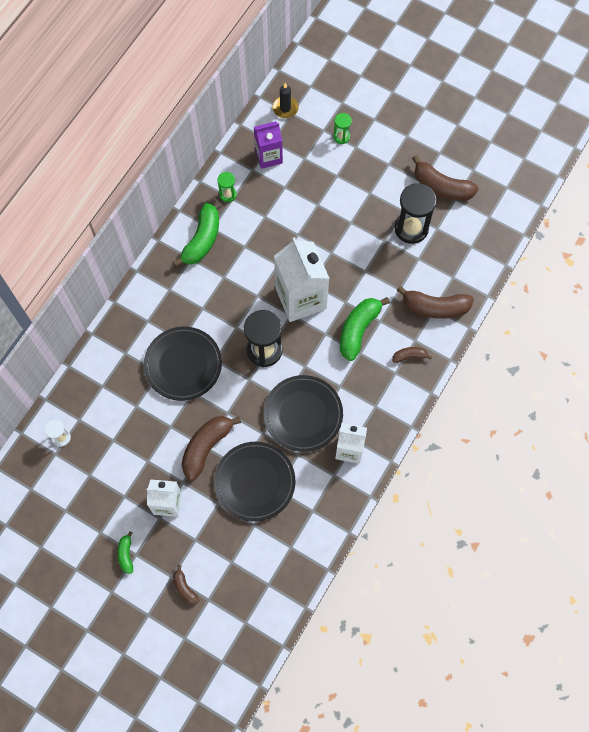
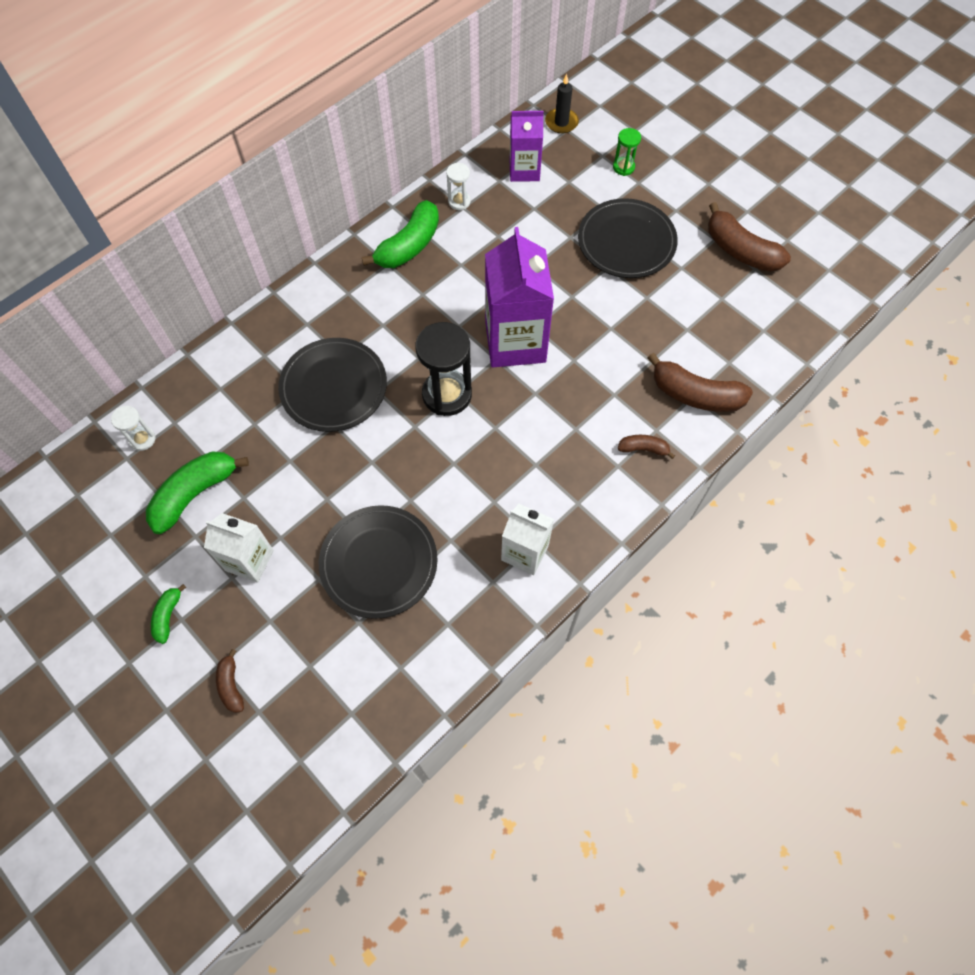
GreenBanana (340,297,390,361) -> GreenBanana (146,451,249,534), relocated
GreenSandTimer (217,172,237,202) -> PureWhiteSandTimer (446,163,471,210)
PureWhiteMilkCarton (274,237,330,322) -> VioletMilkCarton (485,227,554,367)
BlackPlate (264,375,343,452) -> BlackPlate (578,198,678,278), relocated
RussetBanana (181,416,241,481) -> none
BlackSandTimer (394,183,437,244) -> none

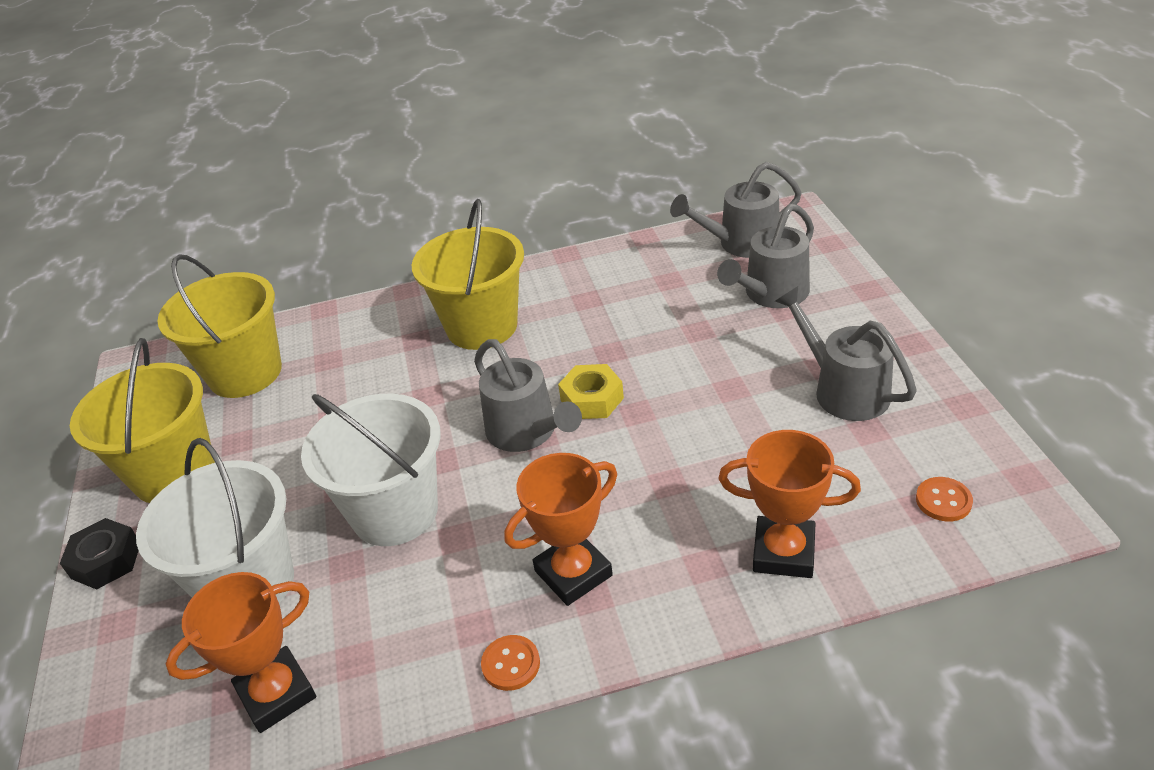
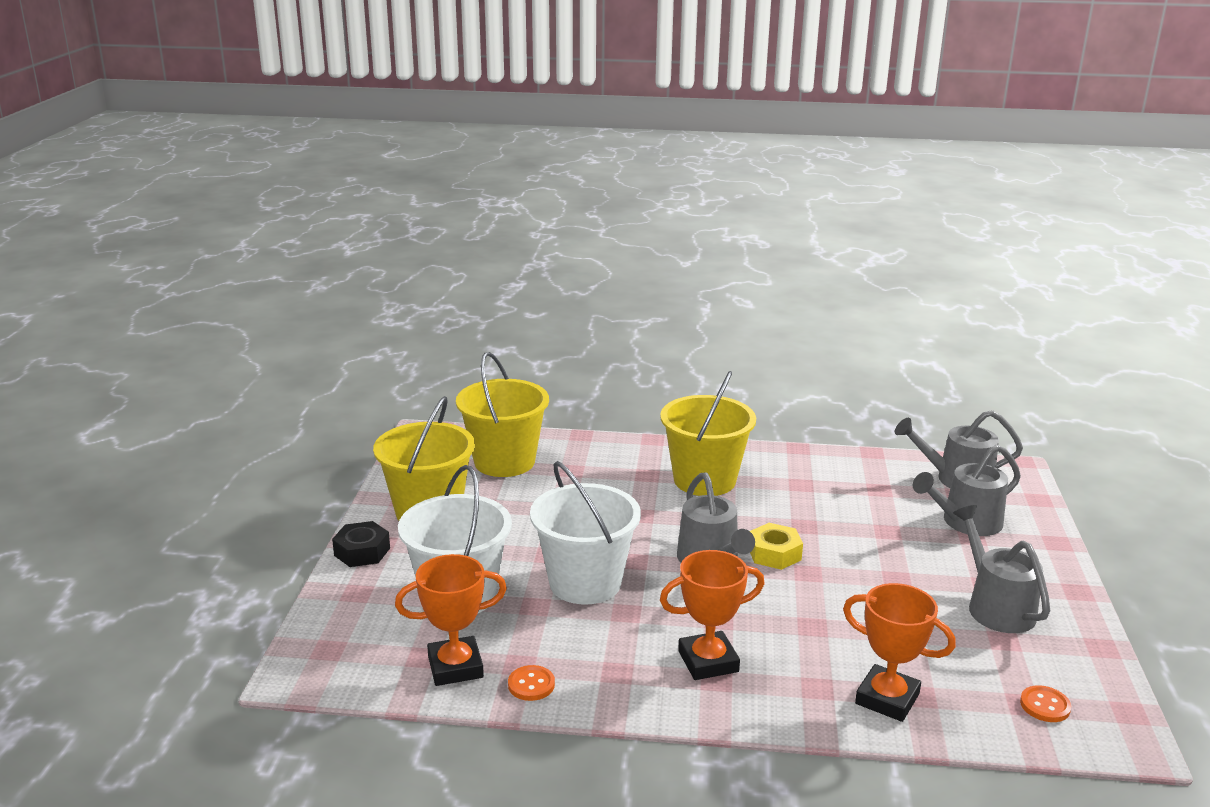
BrightOrangeButton (481,635,540,691) -> BrightOrangeButton (508,665,555,701), relocated

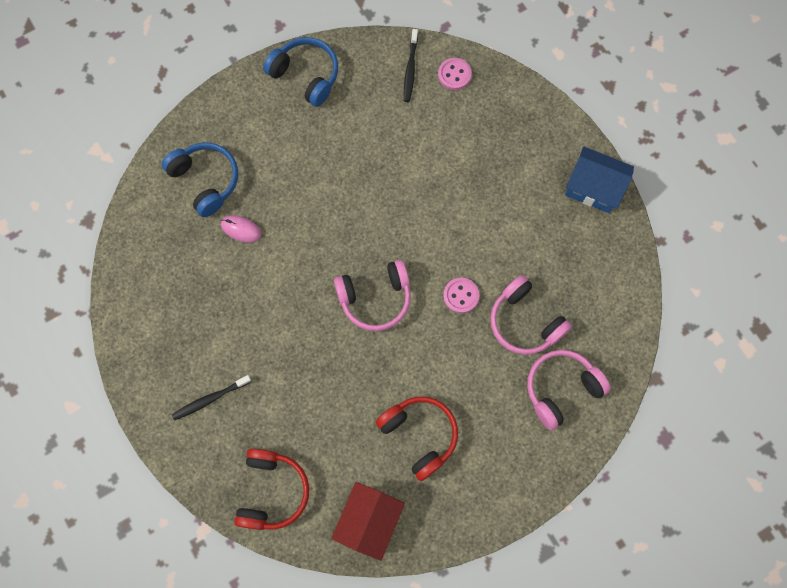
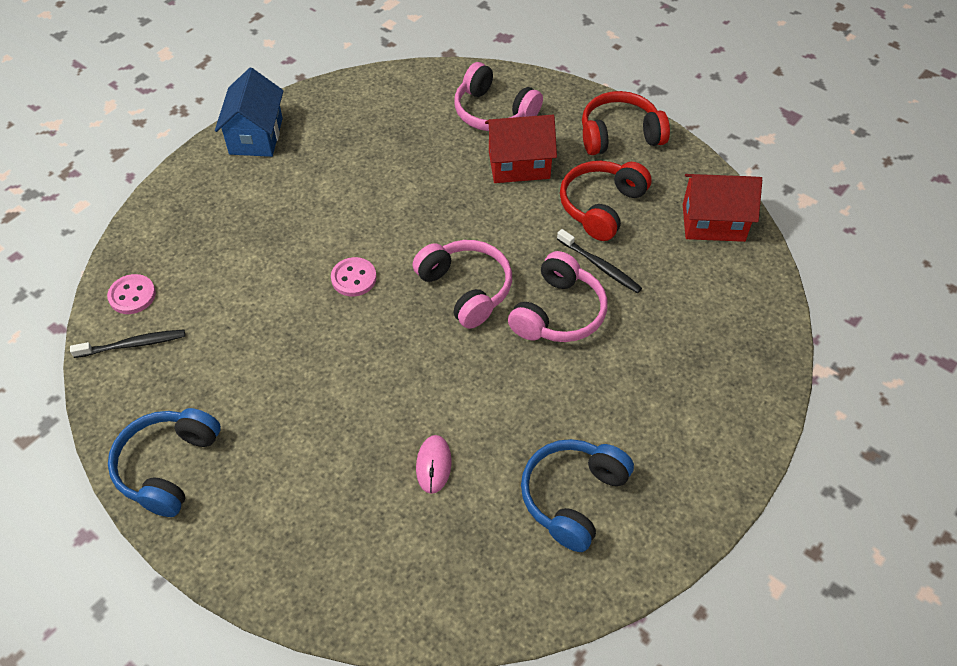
RosyButton (443,278,479,313) -> RosyButton (331,257,377,296), relocated
none -> CrimsonToyHouse (485,115,557,183)
RosyHeadphones (490,275,572,355) -> RosyHeadphones (508,251,608,342), relocated
CobaltHeadphones (162,143,238,217) -> CobaltHeadphones (521,439,634,552), relocated
BlackToothBrush (172,375,252,421) -> BlackToothBrush (557,229,642,293), relocated
CrimsonHeadphones (234,448,309,530) -> CrimsonHeadphones (582,91,670,155), relocated

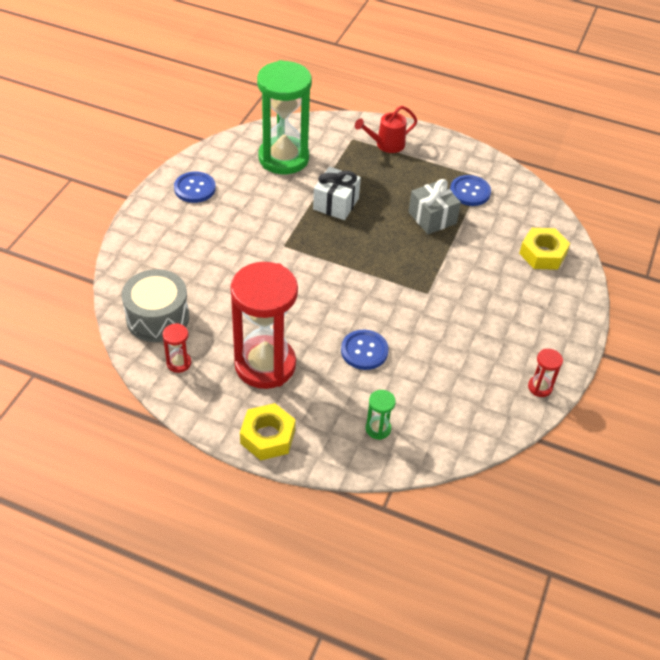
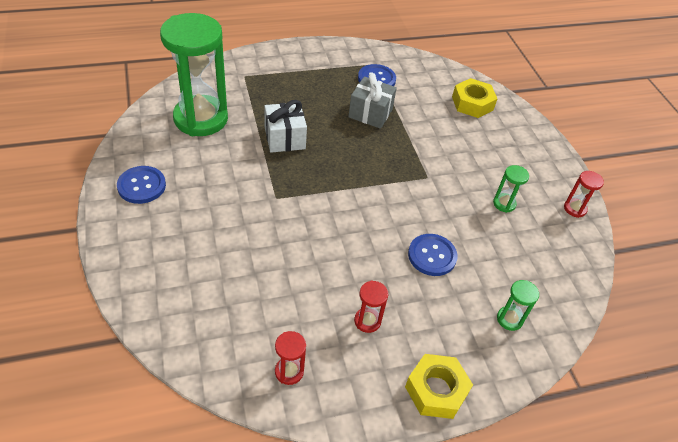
CrimsonSandTimer (230,262,298,389) -> CrimsonSandTimer (354,280,388,333), x0.40
none -> GreenSandTimer (493,165,529,213)
AshGreyDrum (122,269,189,342) -> none
CrimsonSprinklingCan (355,106,417,153) -> none

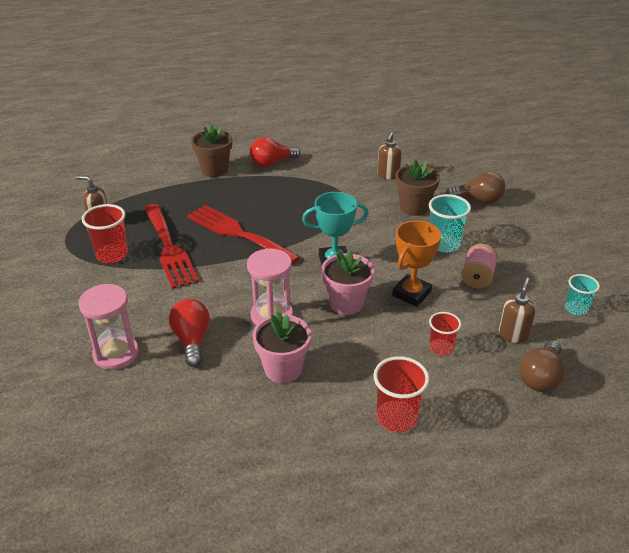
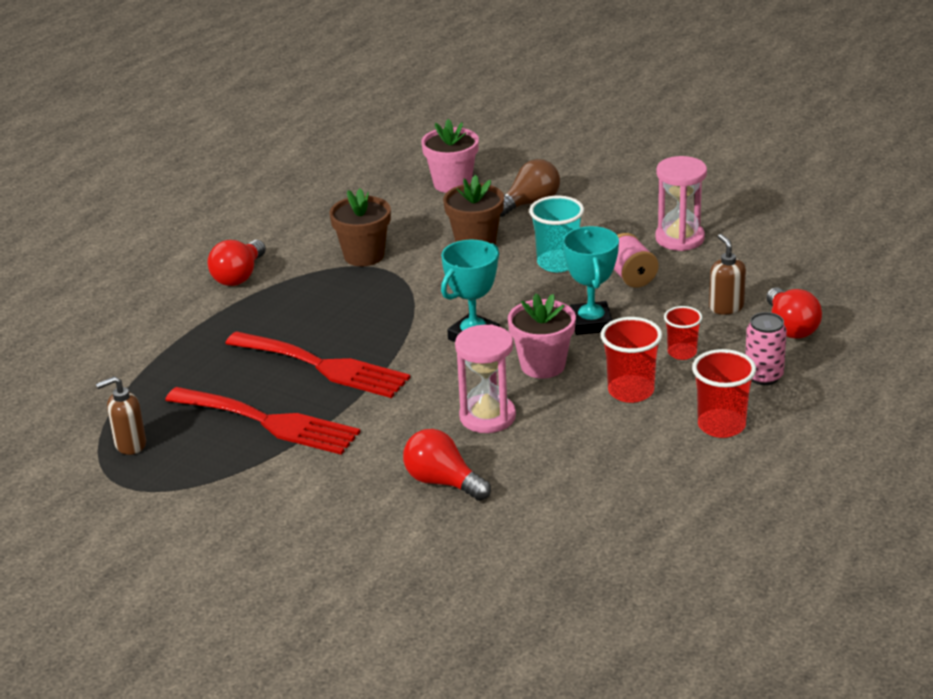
CrimsonFork (187,205,300,265) -> CrimsonFork (225,331,410,398), 150 degrees counterclockwise
RussetPottedPlant (191,124,232,177) -> RussetPottedPlant (330,189,391,266), relocated
RosyPottedPlant (253,312,311,383) -> RosyPottedPlant (421,119,479,193), relocated
BrightOrangeTrophy (392,221,441,307) -> TealTrophy (563,226,619,335)
CrimsonTumbler (82,204,128,263) -> CrimsonTumbler (601,317,662,403), relocated
RosySandTimer (78,284,139,370) -> RosySandTimer (655,156,707,251), relocated
none -> RosySodaCan (745,312,787,385)
RussetBulb (519,340,565,392) -> CrimsonBulb (766,287,822,339)
RussetSoapPump (377,133,402,180) -> none
TealTumbler (565,274,600,316) -> none

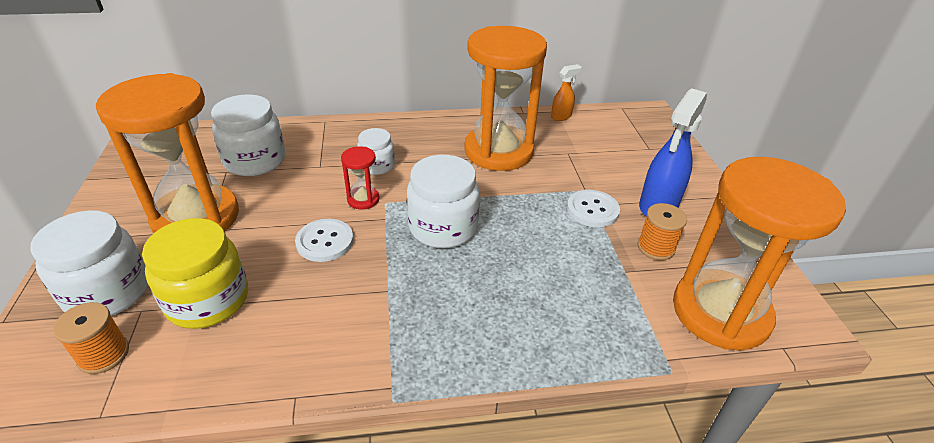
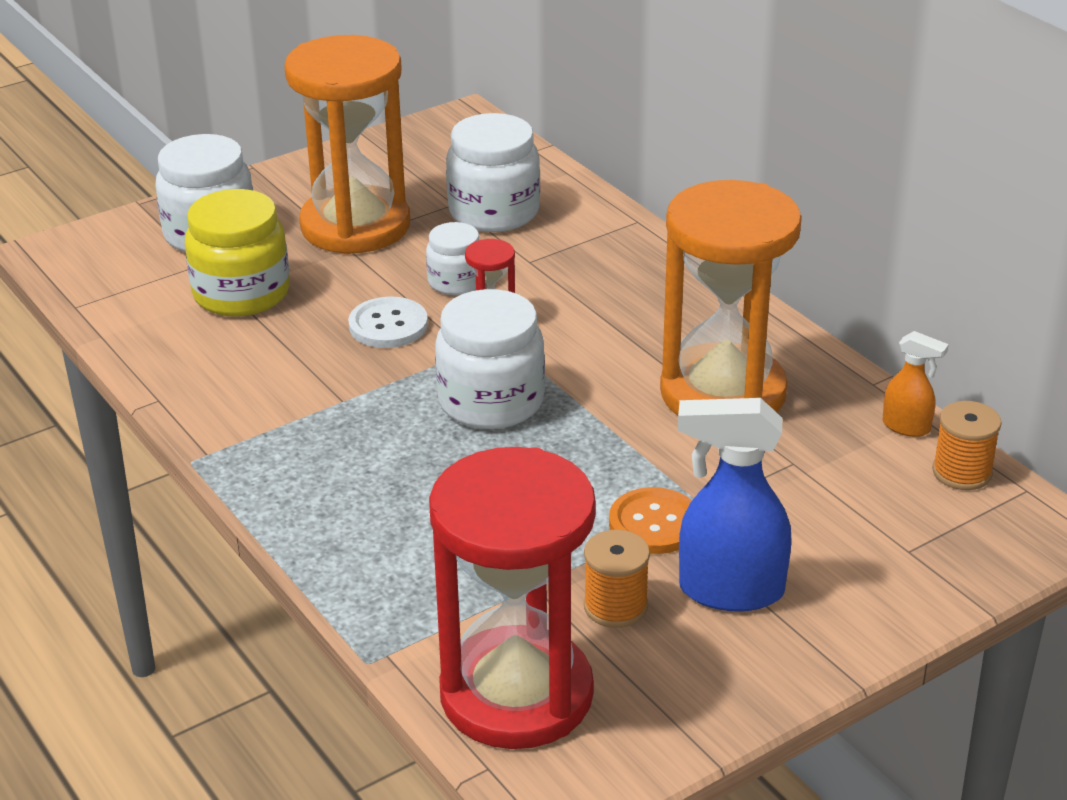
PureWhiteJar (357,128,395,175) -> PureWhiteJar (426,222,479,295), relocated
BrightOrangeSandTimer (673,157,846,350) -> CrimsonSandTimer (429,447,596,749)
PureWhiteButton (567,190,620,227) -> BrightOrangeButton (609,487,692,554)
BrightOrangeSpool (53,302,129,374) -> BrightOrangeSpool (932,401,1001,490), relocated

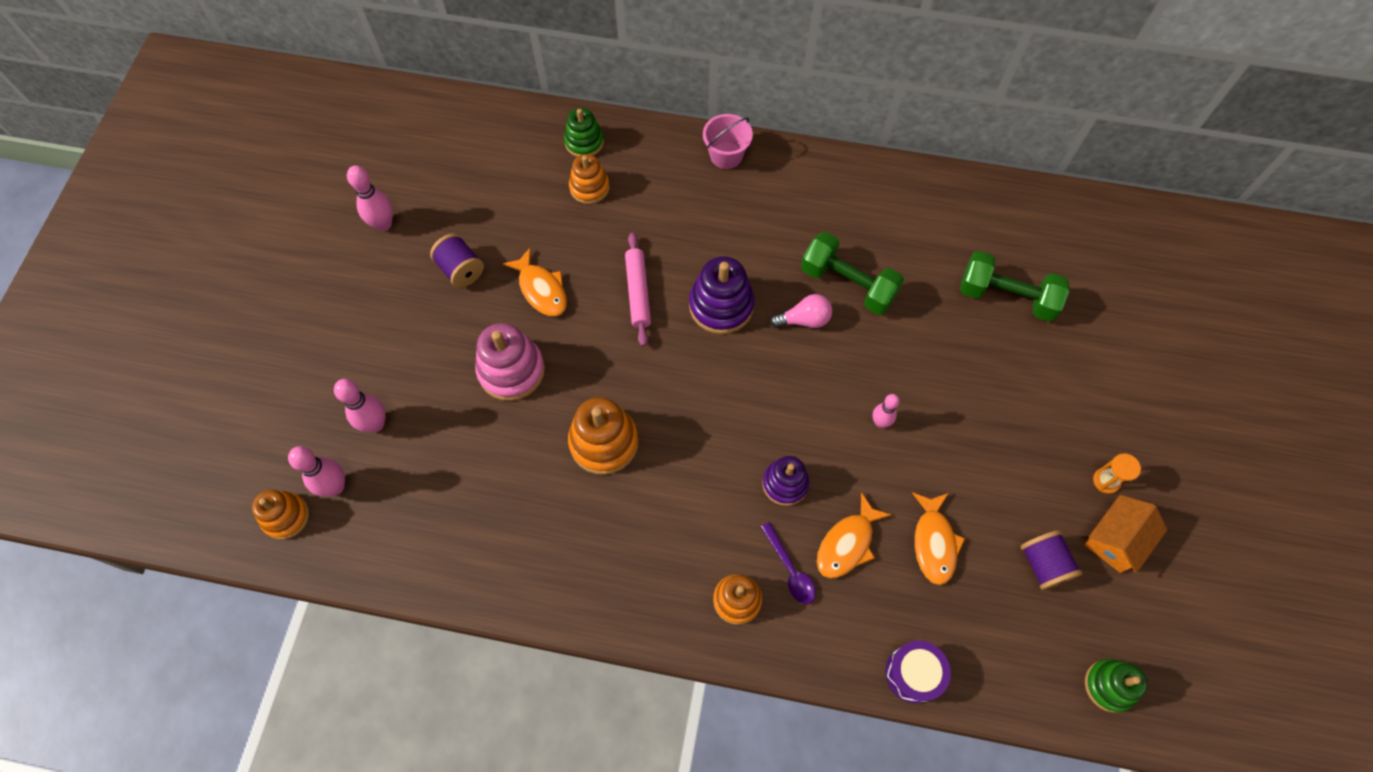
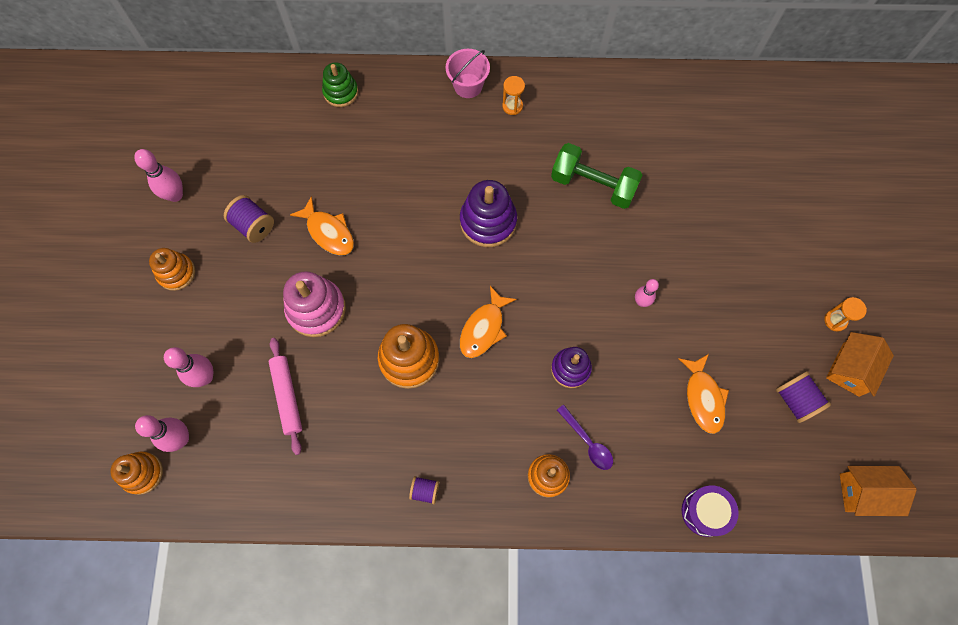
BrightOrangeStackingToy (569,154,610,204) -> BrightOrangeStackingToy (149,248,195,291), relocated
RosyPastryRoller (625,232,651,346) -> RosyPastryRoller (269,338,302,455), relocated
none -> VioletSpool (409,476,439,504)
BrightOrangeToyFish (817,492,891,578) -> BrightOrangeToyFish (460,286,517,358), relocated
none -> BrightOrangeSandTimer (502,76,525,115)
GreenStackingToy (1085,659,1148,713) -> BrightOrangeToyHouse (840,466,917,516)
RosyBulb (770,294,832,328) -> none
GreenFreeWeight (960,251,1070,322) -> none

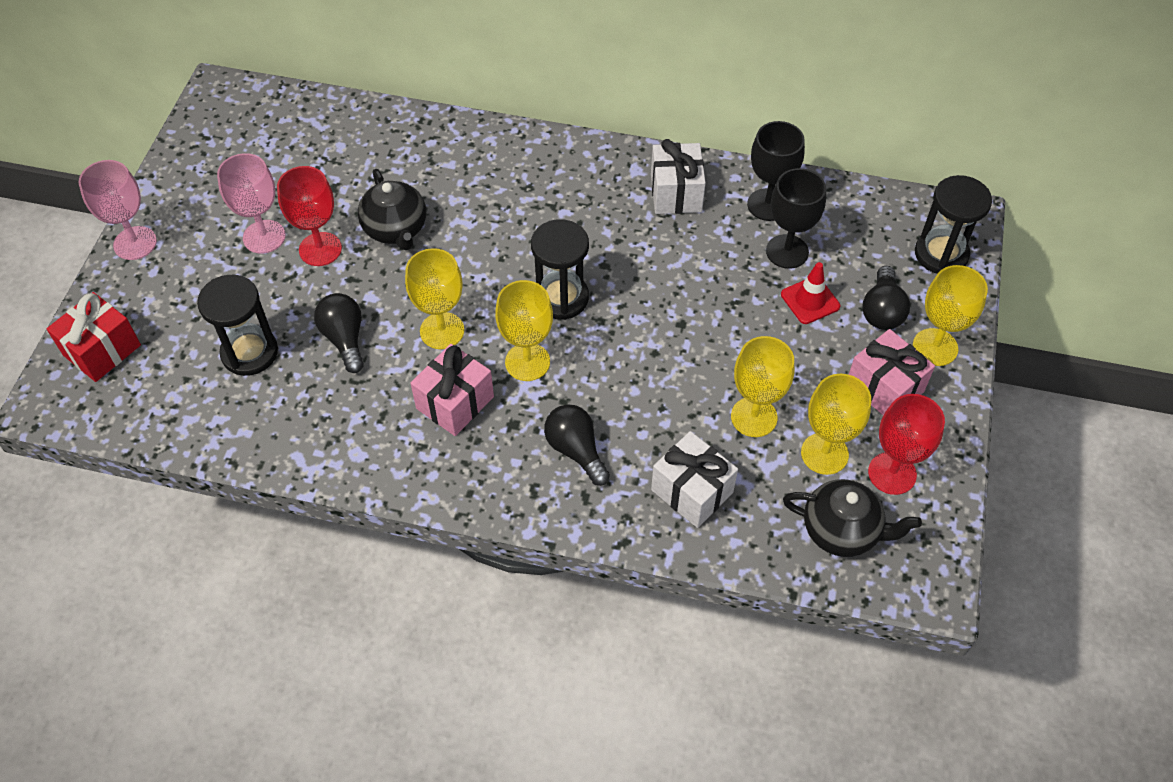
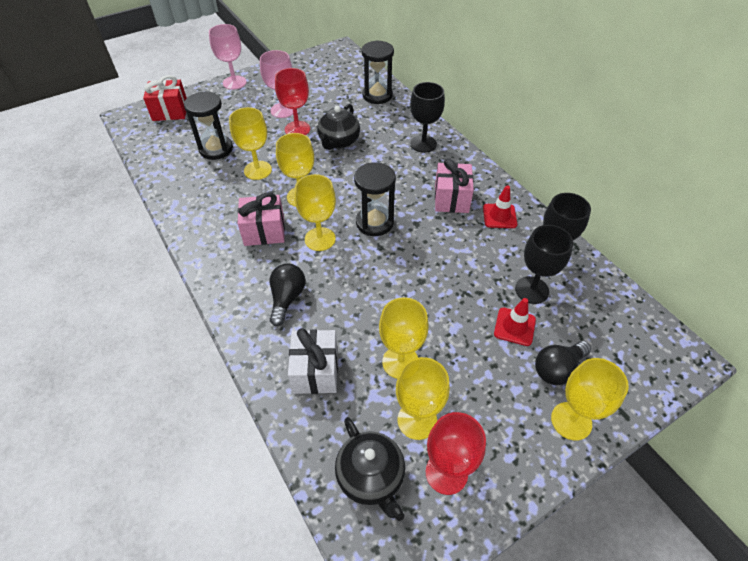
BlackBulb (314,293,364,373) -> BrightYellowWineGlass (229,107,272,180)
BlackSandTimer (915,175,992,274) -> BlackSandTimer (362,40,394,104), relocated
none -> BlackWineGlass (410,82,445,153)
RosyPresent (849,329,935,415) -> RosyPresent (435,158,474,213), relocated
PureWhitePresent (651,139,706,214) -> CrimsonRoadCone (483,185,517,228)

